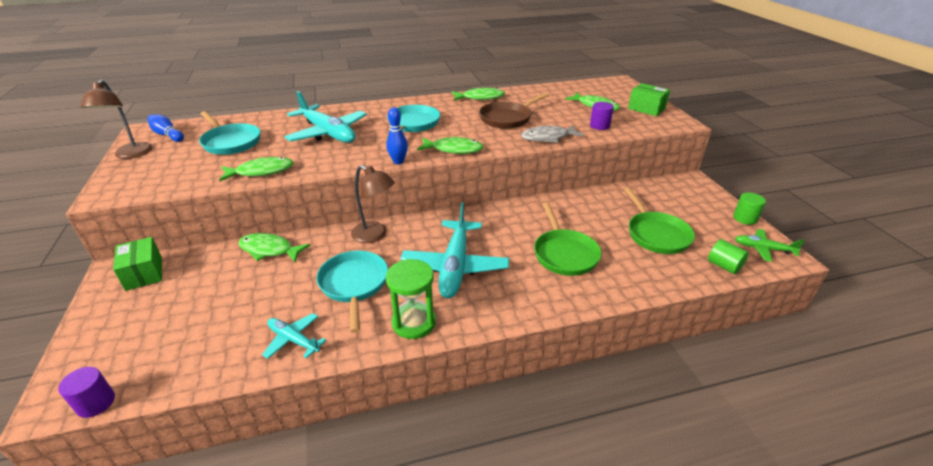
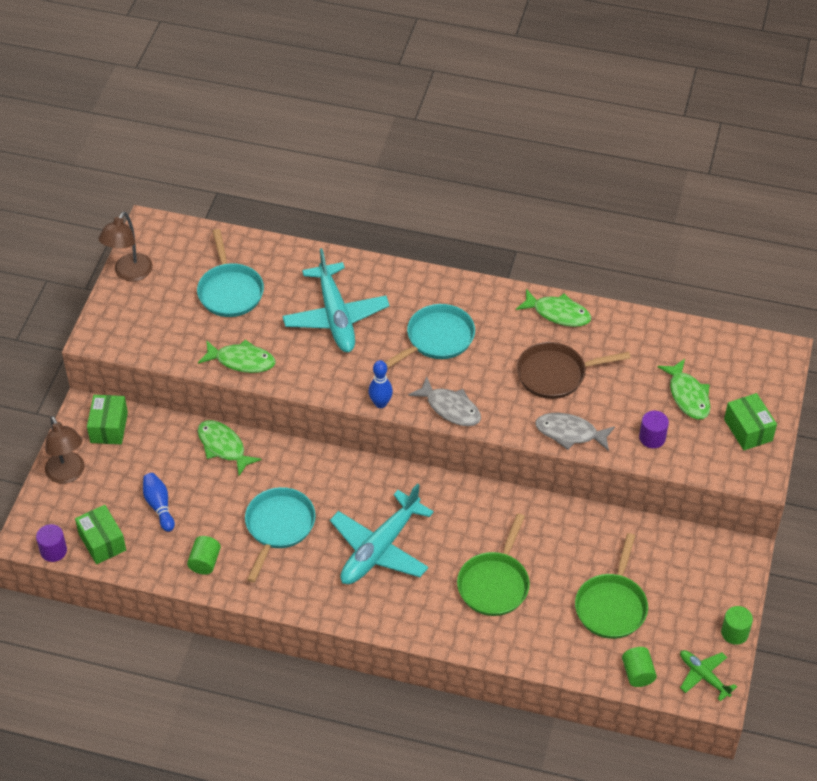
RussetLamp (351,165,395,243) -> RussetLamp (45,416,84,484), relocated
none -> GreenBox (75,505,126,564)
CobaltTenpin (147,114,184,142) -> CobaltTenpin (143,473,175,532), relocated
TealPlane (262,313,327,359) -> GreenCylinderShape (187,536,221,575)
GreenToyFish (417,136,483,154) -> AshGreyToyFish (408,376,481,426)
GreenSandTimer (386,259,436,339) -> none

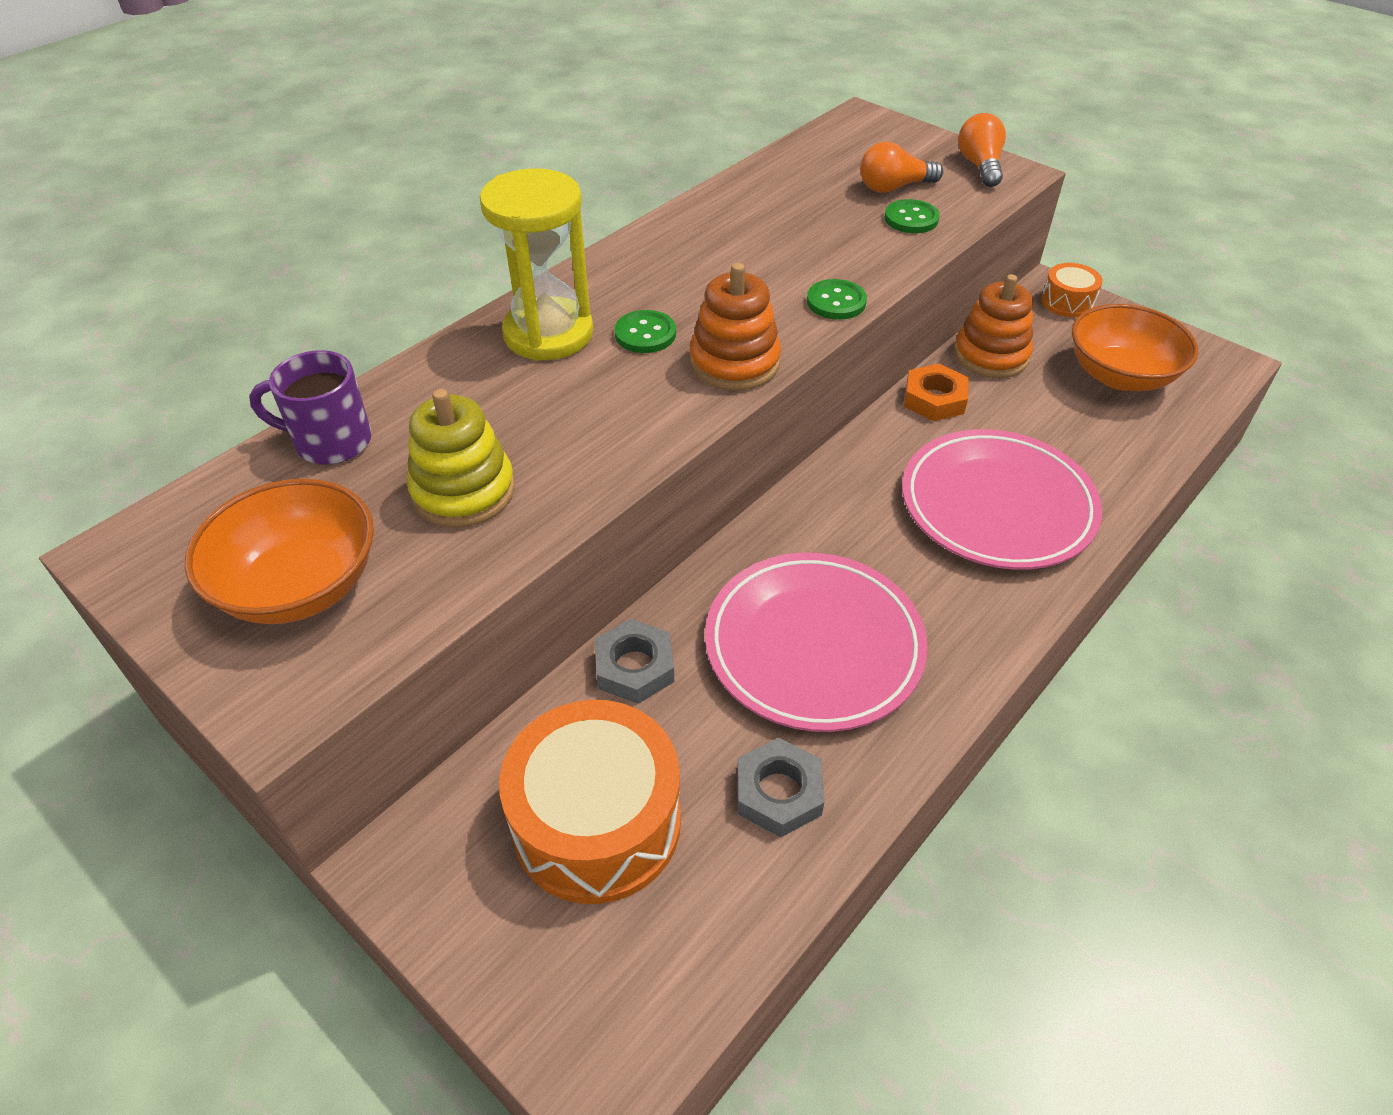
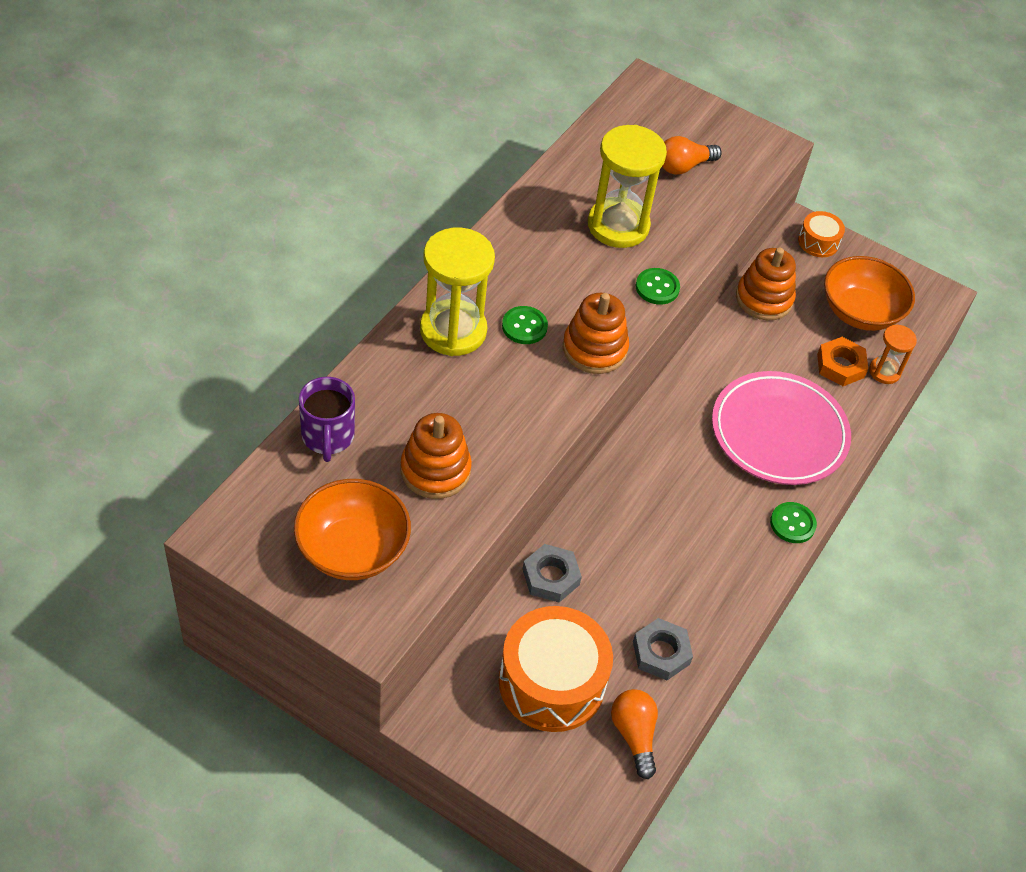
VioletTeaMug (249,350,372,464) -> VioletTeaMug (299,377,355,462), 90 degrees counterclockwise
BrightYellowStackingToy (407,389,515,528) -> BrightOrangeStackingToy (401,413,472,499)
none -> BrightYellowSandTimer (588,125,667,248)
BrightOrangeBulb (958,113,1006,187) -> BrightOrangeBulb (611,689,658,779), relocated
GreenButton (884,199,940,233) -> GreenButton (770,502,817,543), relocated
BrightOrangeHexNut (904,364,969,421) -> BrightOrangeHexNut (817,337,868,386), relocated
none -> BrightOrangeSandTimer (869,324,917,384)
RosyPlate (705,553,928,732) -> none

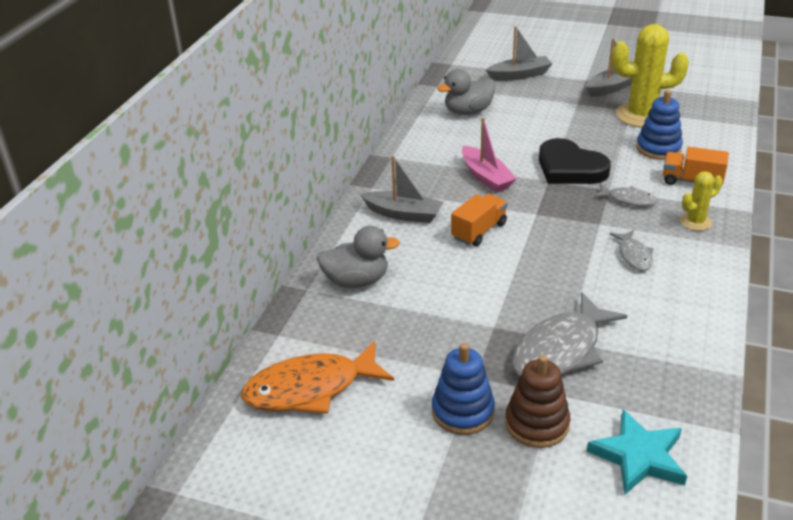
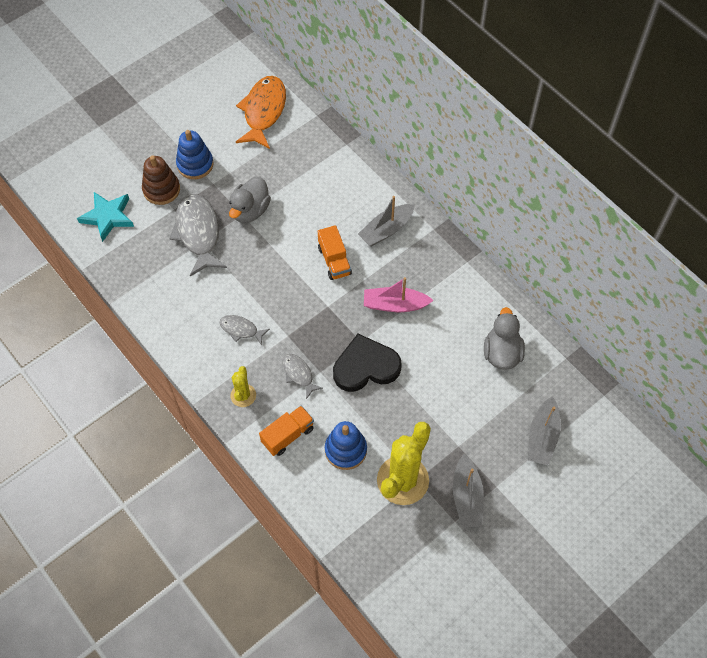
AshGreyDuck (316,226,400,288) -> AshGreyDuck (229,176,271,223), relocated
AshGreyToyFish (594,184,658,206) -> AshGreyToyFish (283,354,323,399), 90 degrees clockwise

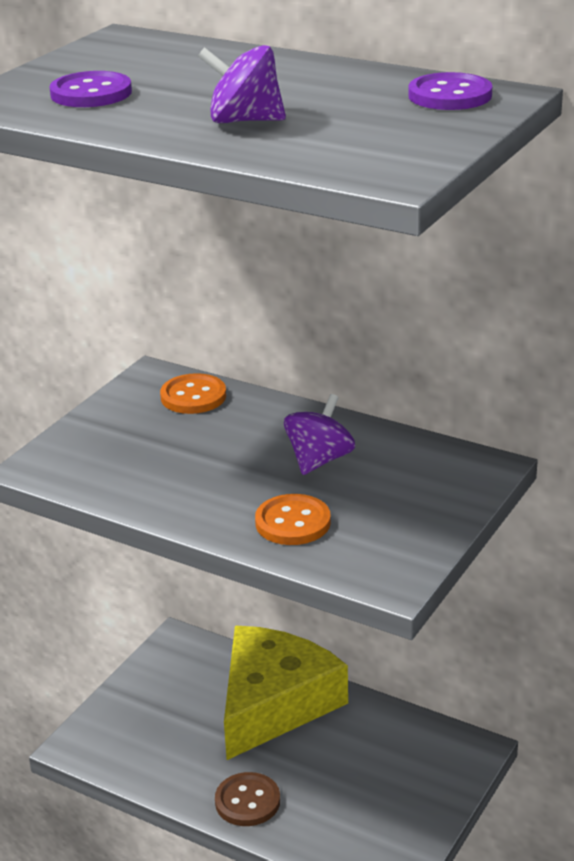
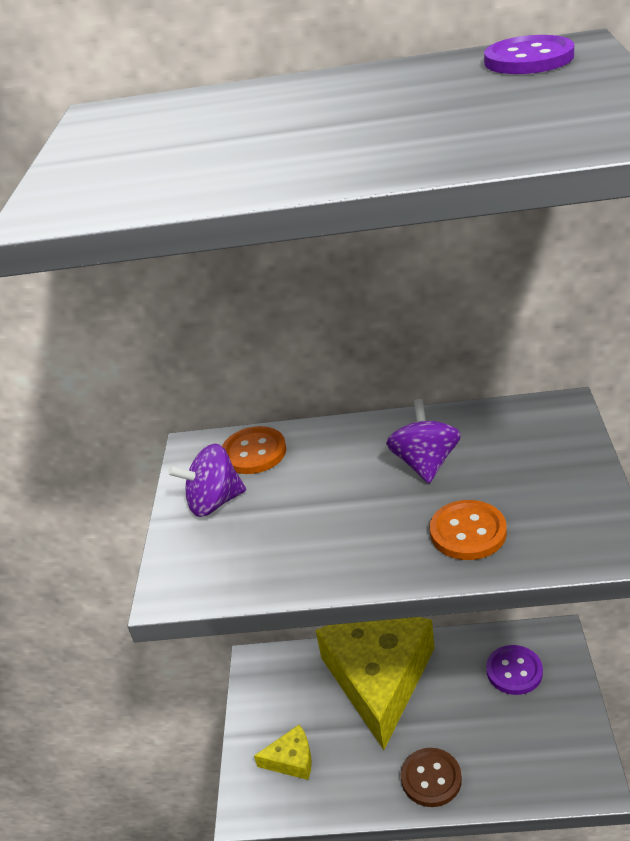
VioletSpinningTop (198,45,286,123) -> VioletSpinningTop (168,444,246,517), relocated
none -> BrightYellowCheese (254,725,312,780)
VioletButton (50,71,132,107) -> VioletButton (486,645,543,695), relocated

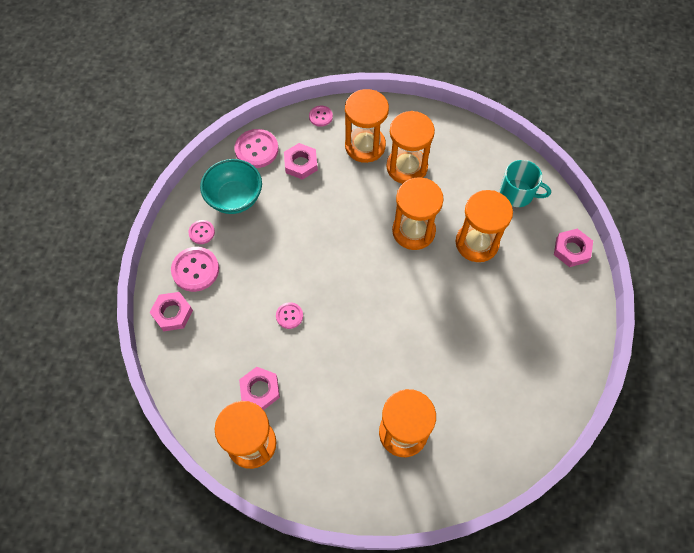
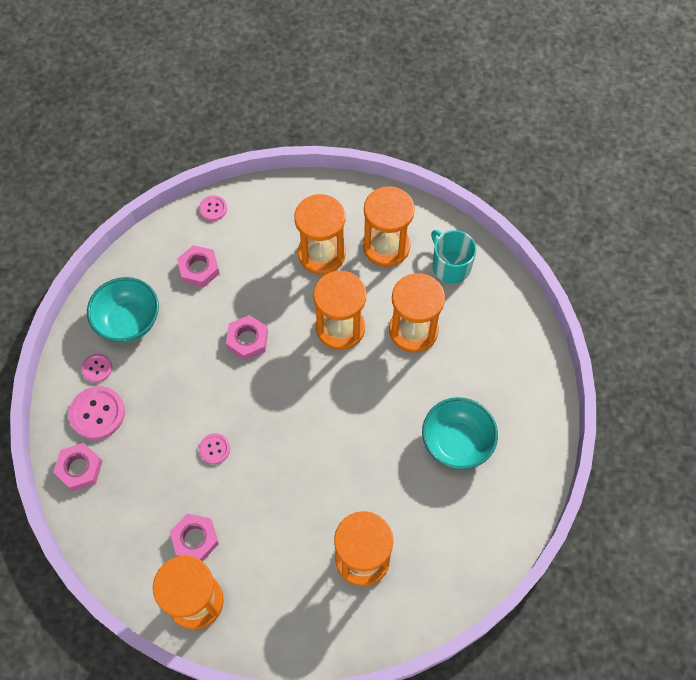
RosyHexNut (554,229,593,267) -> RosyHexNut (226,315,268,360), relocated
BrightOrangeSandTimer (345,89,389,163) -> BrightOrangeSandTimer (363,186,415,267), relocated
none -> TealDeepDish (422,397,498,470)
TealTeaMug (500,160,551,207) -> TealTeaMug (431,230,477,283), 135 degrees counterclockwise
RosyButton (235,129,278,168) -> none

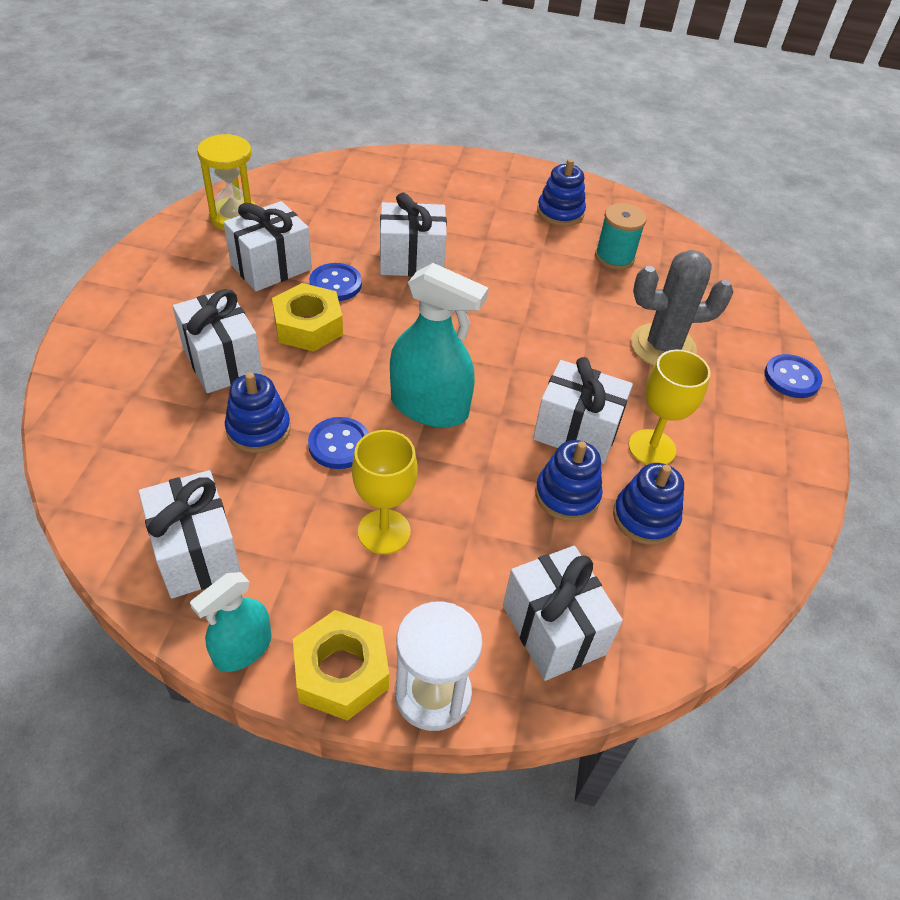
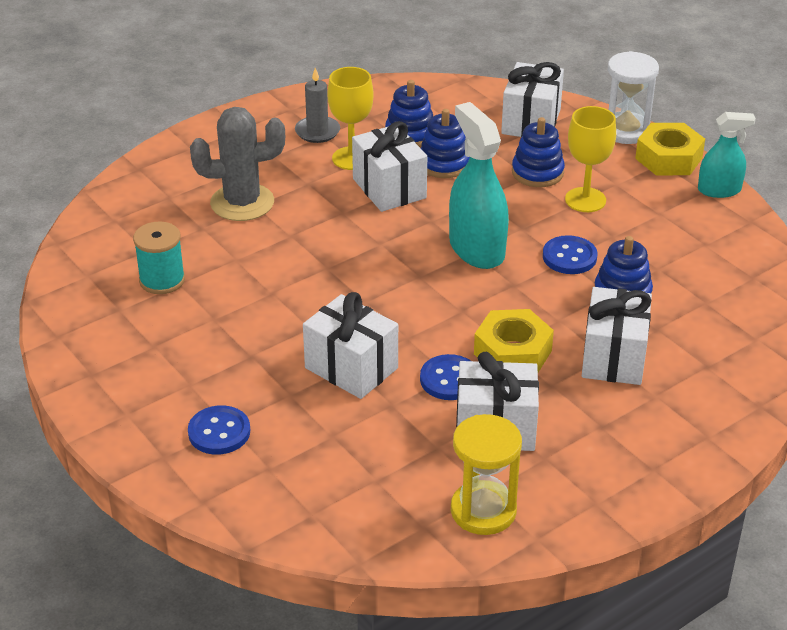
CobaltButton (764,354,823,398) -> CobaltButton (188,405,250,454), relocated
AshGreyCactus (631,250,733,366) -> AshGreyCactus (190,107,285,221), 45 degrees counterclockwise
none -> AshGreyPillarCandle (295,68,340,143)
CobaltStackingToy (537,159,586,226) -> CobaltStackingToy (512,117,565,187), relocated
PureWhitePresent (138,470,241,599) -> none

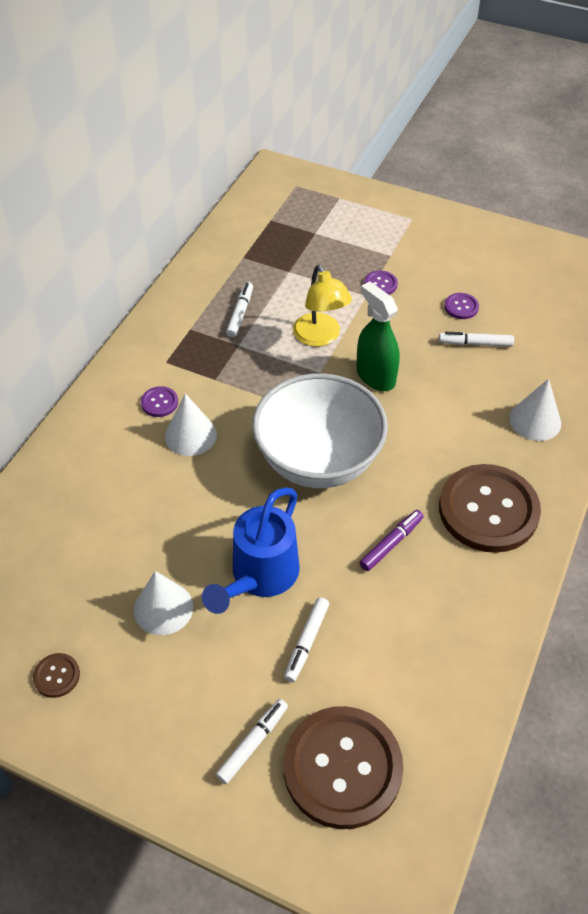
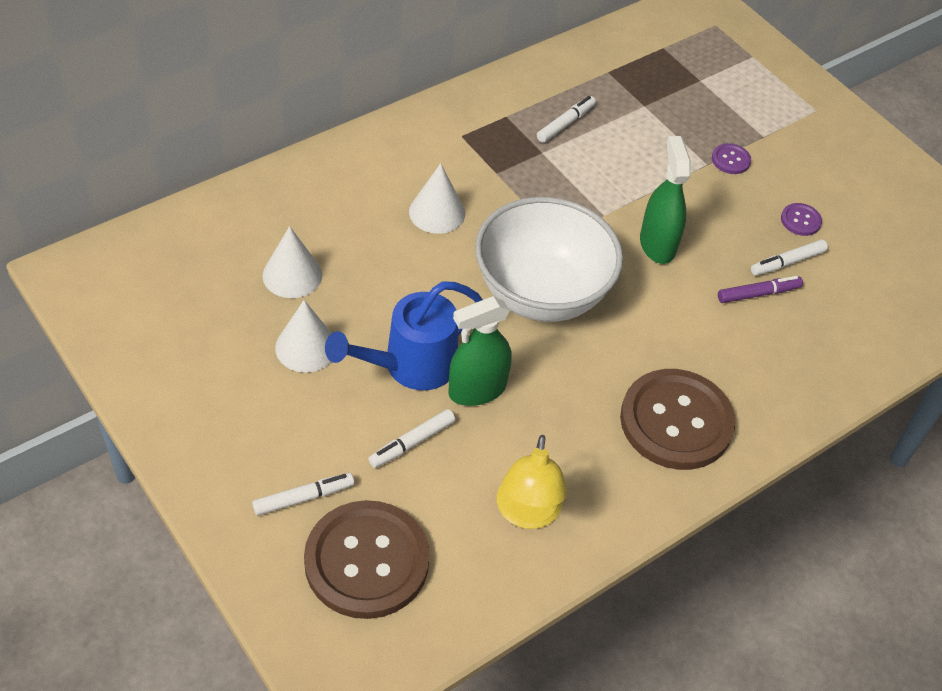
PureWhiteConeShape (509,379,561,441) -> PureWhiteConeShape (263,226,322,298), relocated
none -> GreenSprayCleaner (448,296,512,406)
BrightYellowLamp (293,265,352,346) -> BrightYellowLamp (497,435,567,529), relocated
VioletMarkerPen (359,510,424,571) -> VioletMarkerPen (718,276,803,303), relocated
PureWhiteMarkerPen (439,332,514,347) -> PureWhiteMarkerPen (751,239,828,276), 60 degrees counterclockwise
RussetButton (33,653,80,698) -> none
VioletButton (141,386,178,417) -> none

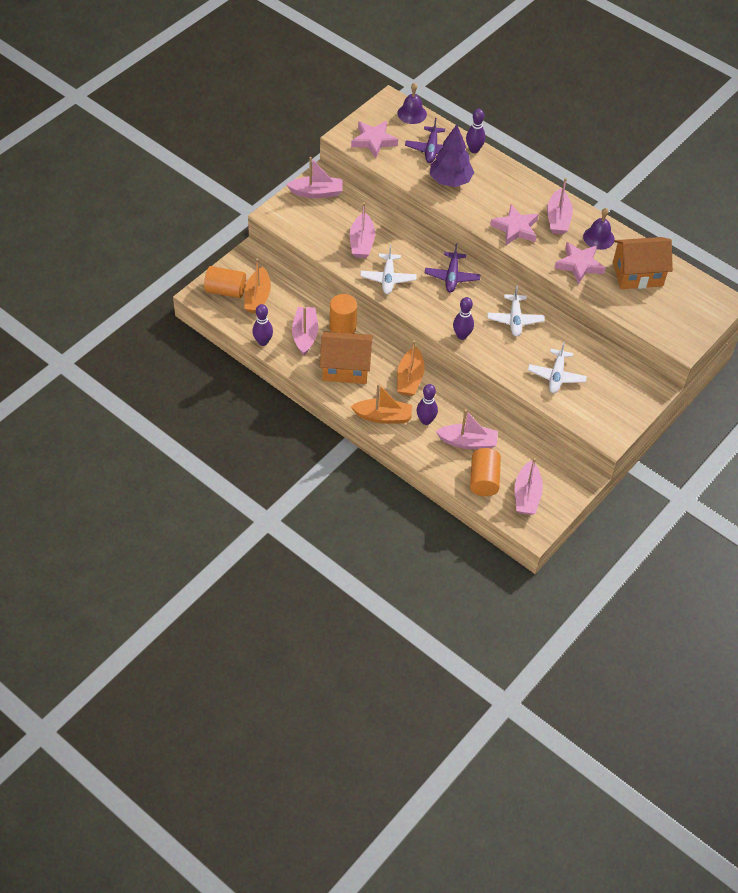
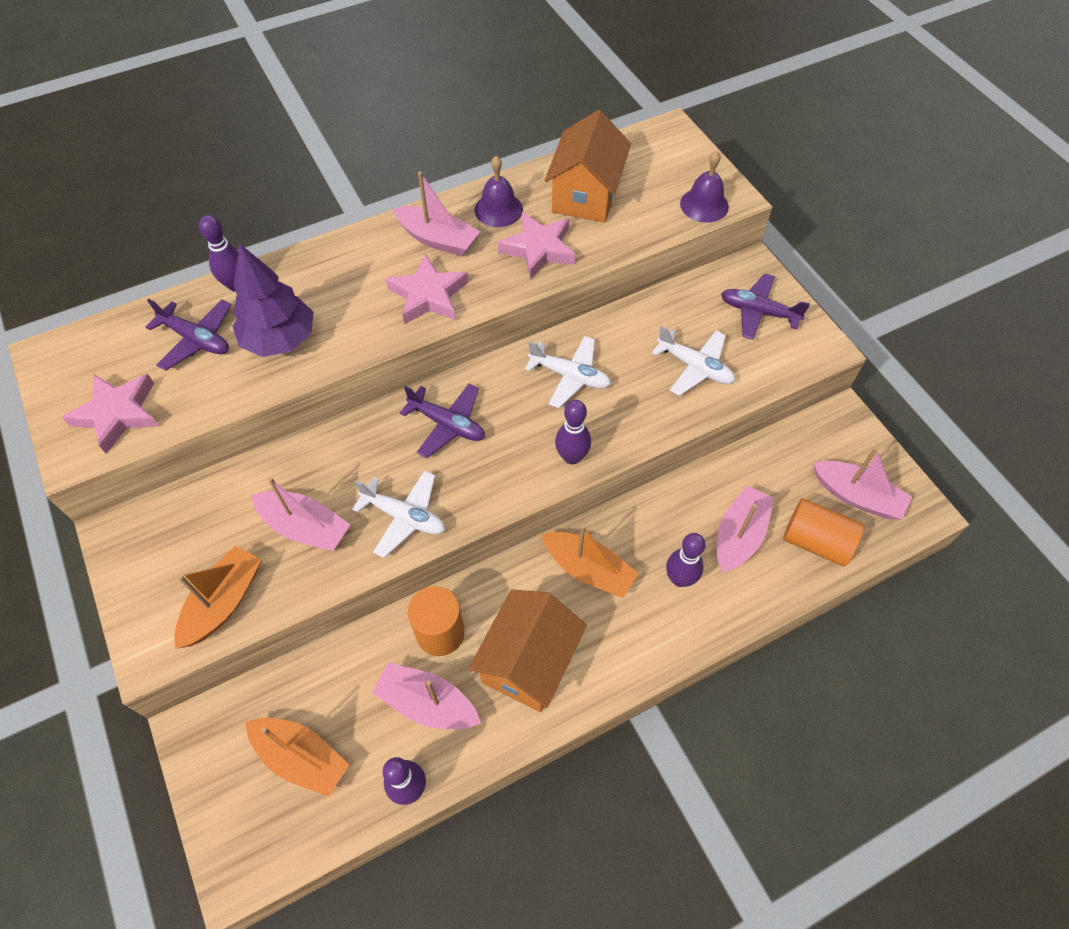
BrightOrangeBoat (350,384,412,424) -> BrightOrangeBoat (174,546,261,649), relocated
VioletSchoolBell (397,83,427,124) -> VioletSchoolBell (680,151,729,222), relocated
none -> VioletPlane (721,273,810,340)
BrightOrangeCylinderShape (204,266,246,298) -> none
RosyBoat (286,157,343,198) -> none

